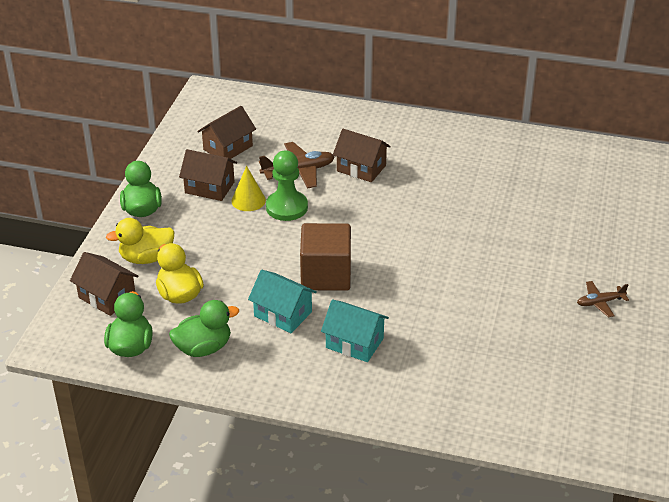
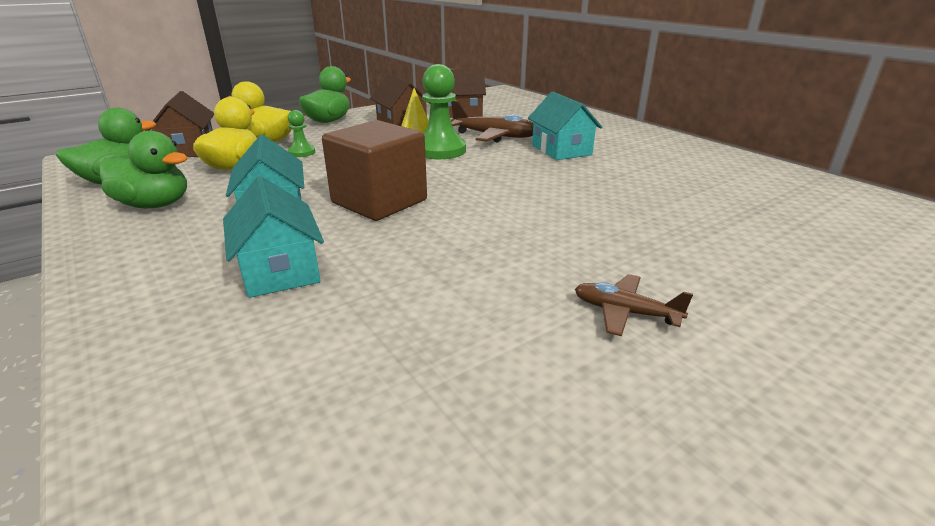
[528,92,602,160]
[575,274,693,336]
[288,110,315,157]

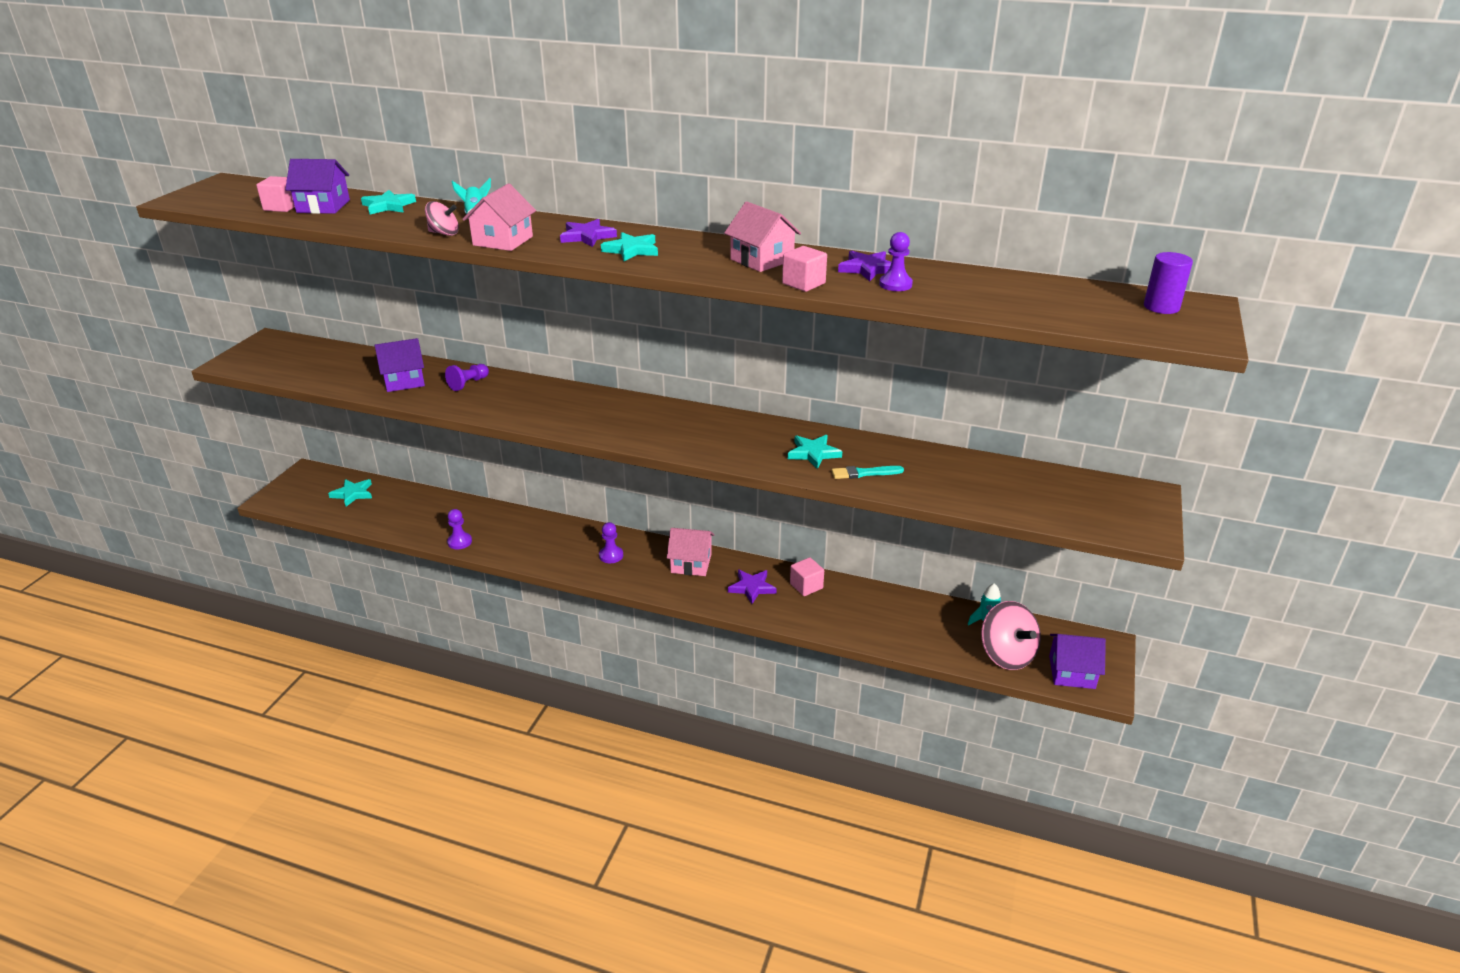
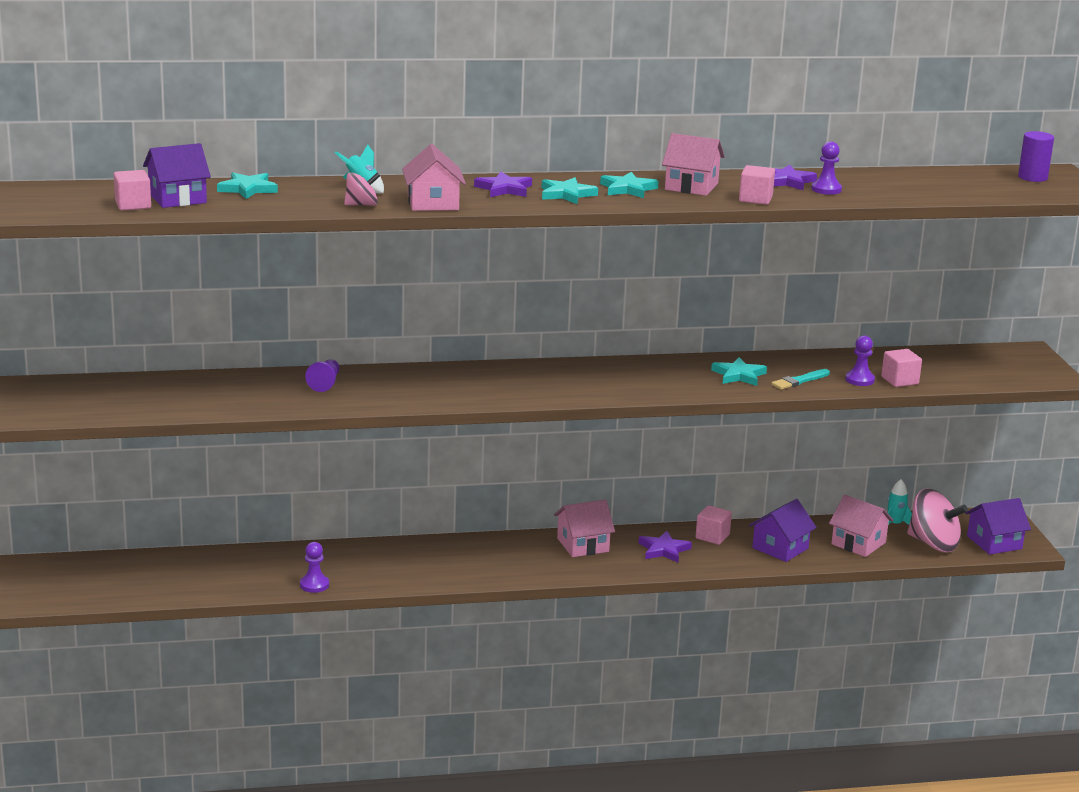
[749,499,817,562]
[600,172,659,198]
[845,336,875,386]
[881,349,922,387]
[829,495,894,557]

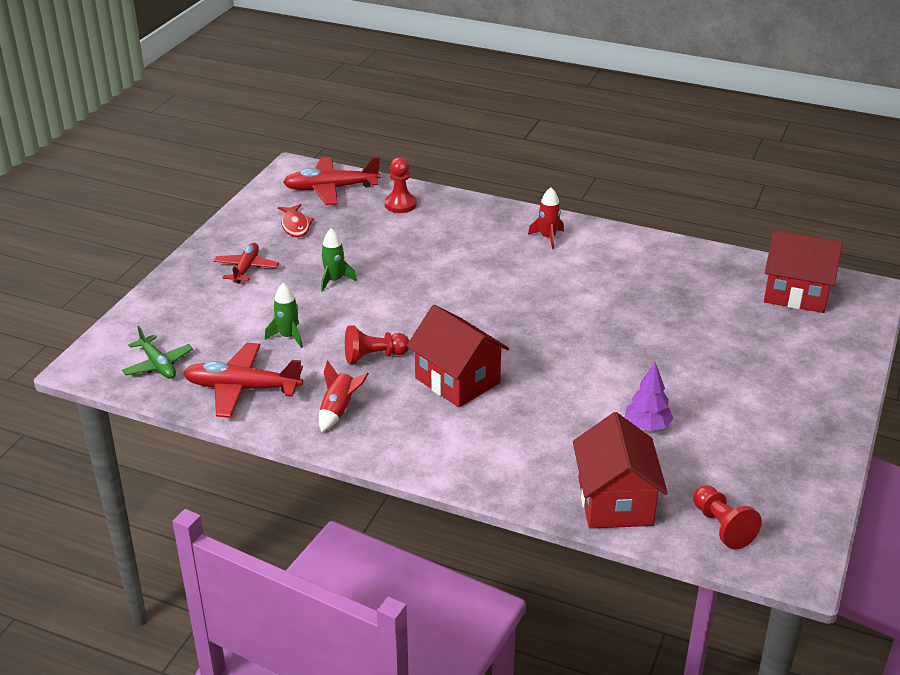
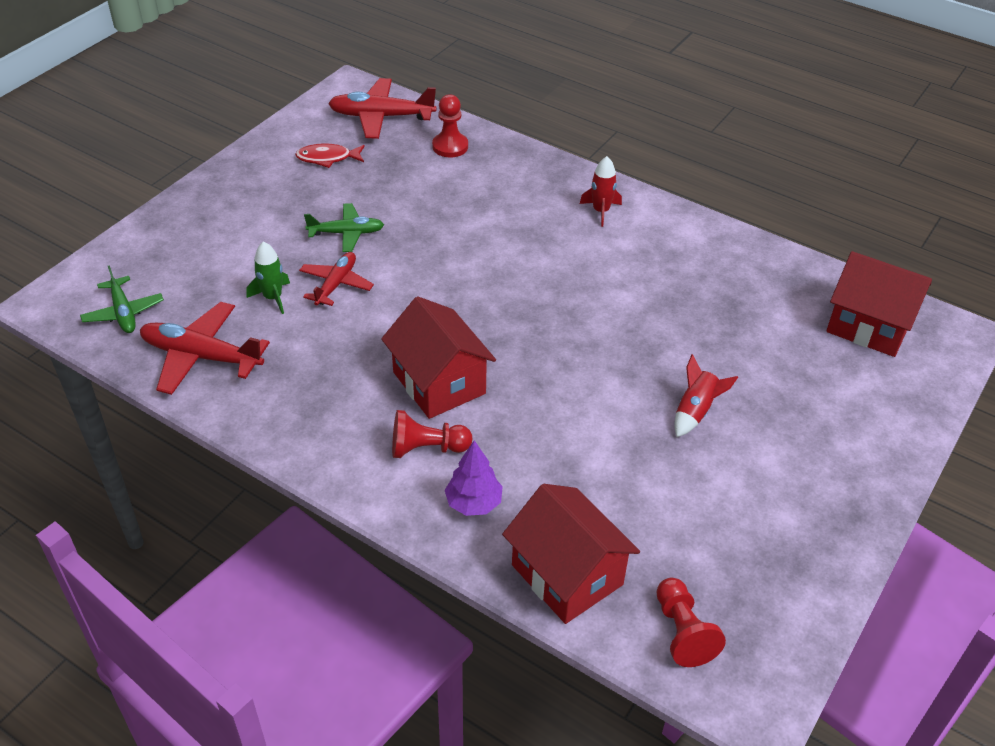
[295,143,365,168]
[304,203,384,252]
[299,252,374,306]
[392,410,472,458]
[674,354,738,437]
[445,440,503,516]
[502,484,640,624]

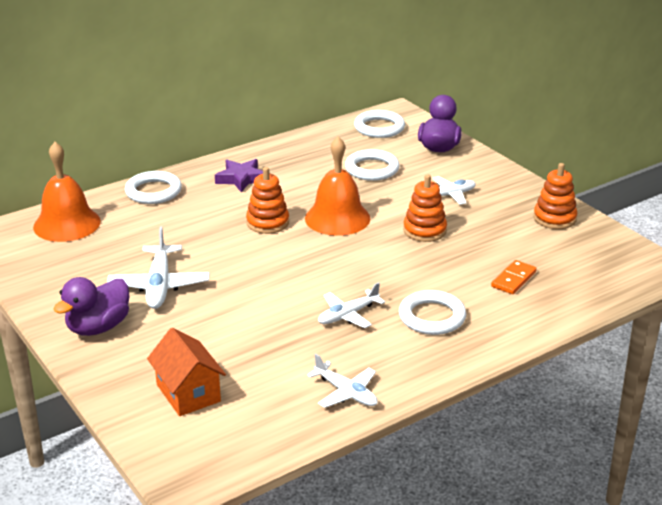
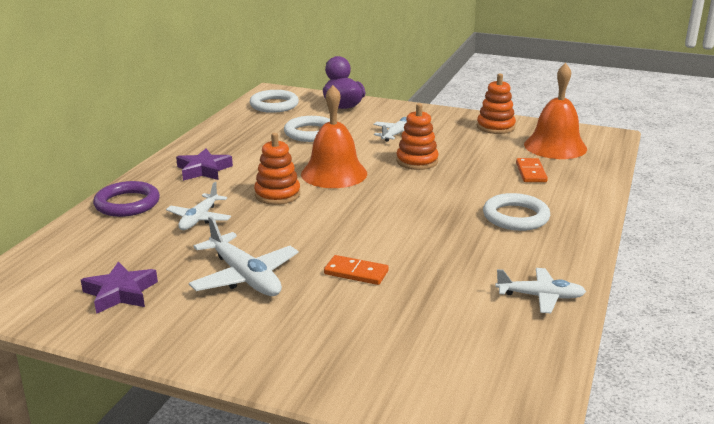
[524,63,587,159]
[93,181,160,217]
[54,277,129,336] (first image)
[166,182,231,230]
[147,328,226,416] (first image)
[324,255,389,285]
[81,261,158,314]

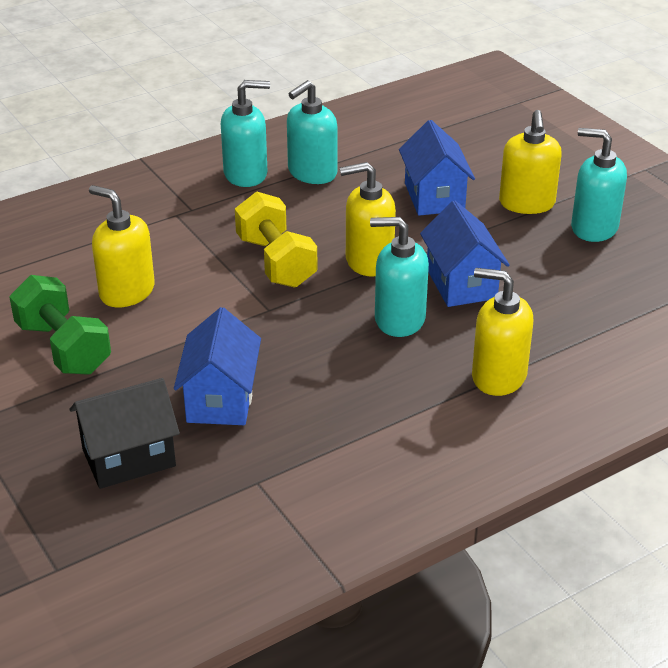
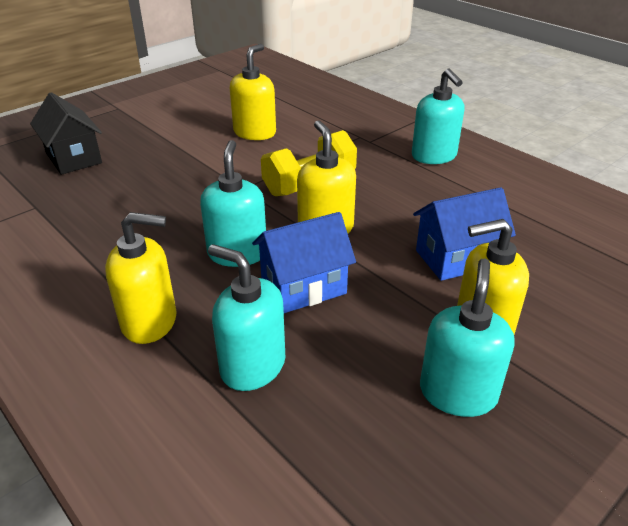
[208,244,285,391]
[105,212,177,344]
[9,275,111,375] (first image)
[174,307,261,425] (first image)

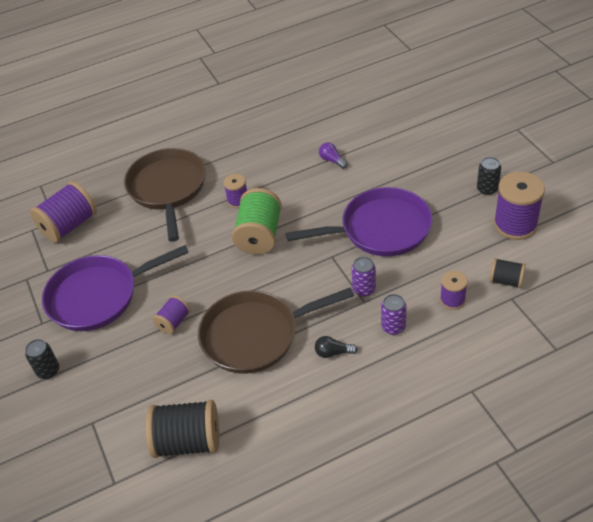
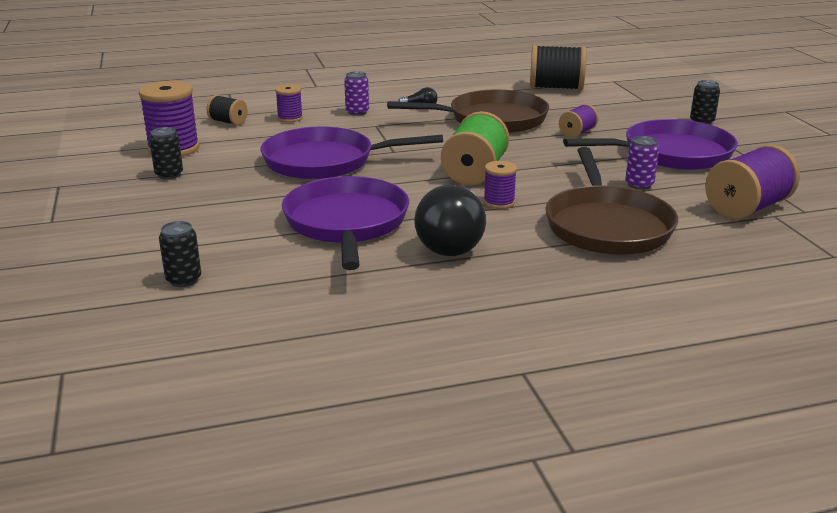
[282,176,409,270]
[625,136,659,190]
[414,185,486,256]
[159,221,201,287]

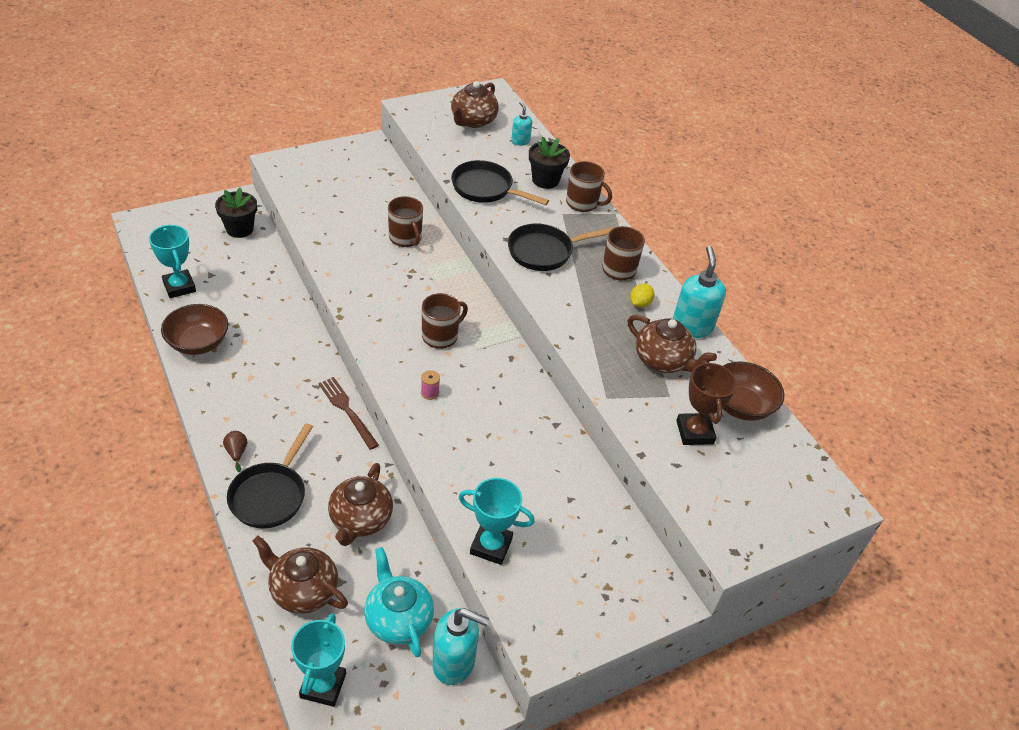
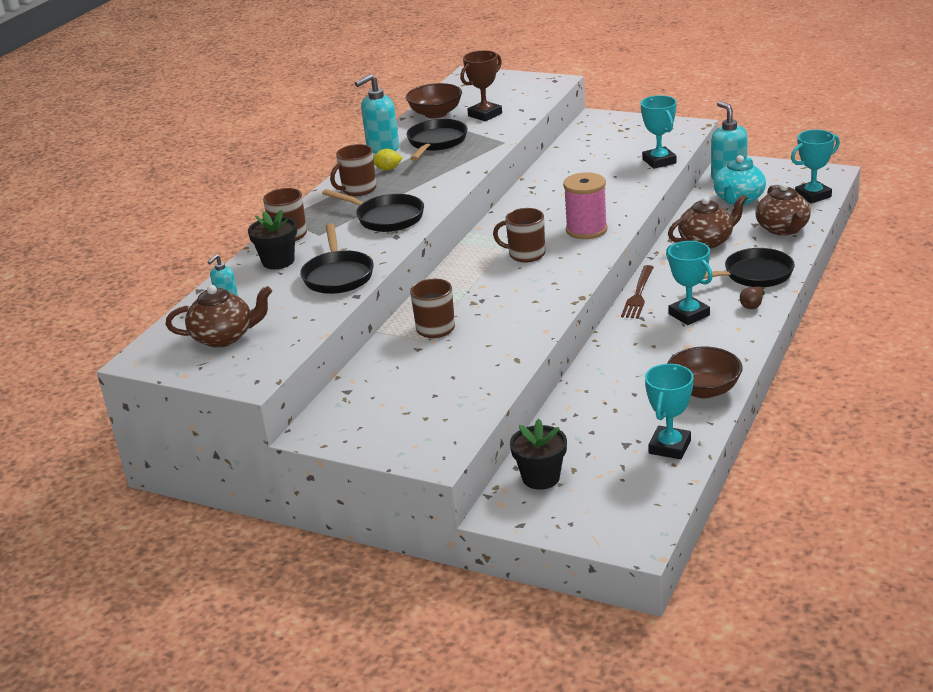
[406,119,467,161]
[563,172,607,239]
[666,241,713,325]

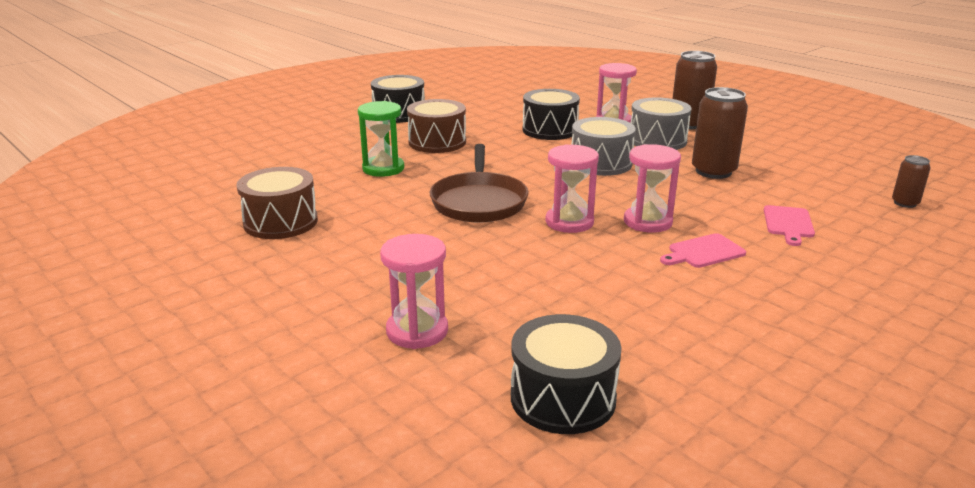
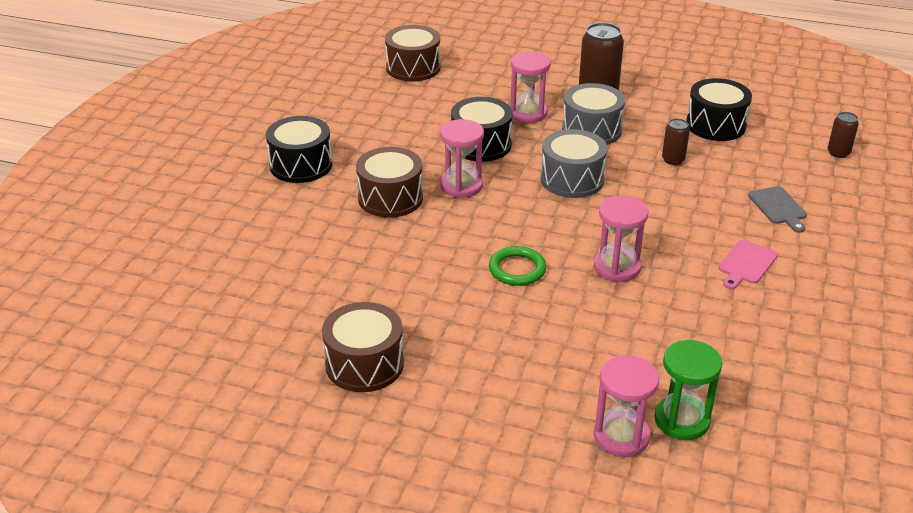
[662,118,690,165]
[654,340,722,440]
[489,246,546,286]
[440,119,484,198]
[748,186,807,233]
[686,78,752,141]
[385,25,440,81]

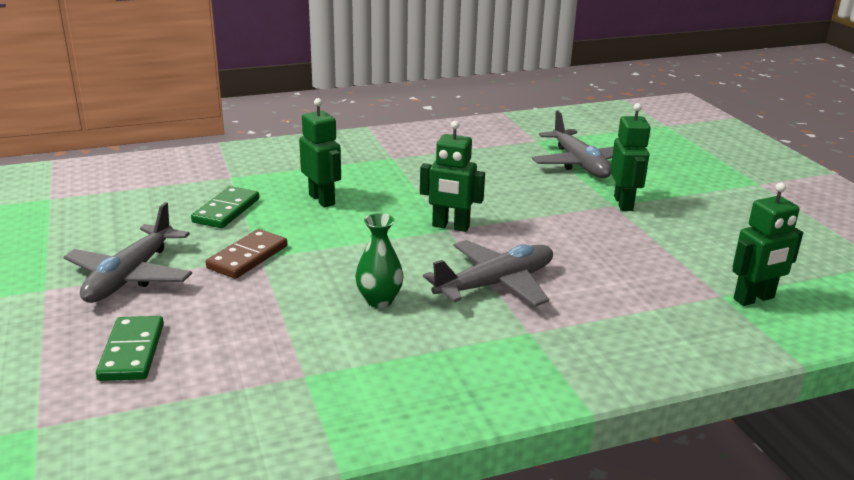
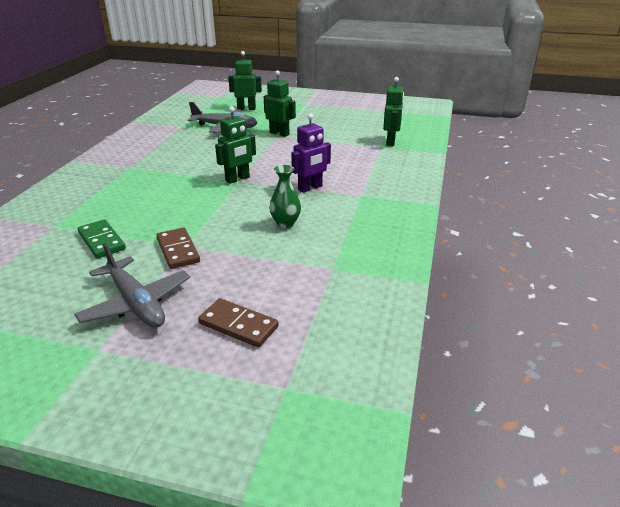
[228,51,262,110]
[291,114,331,193]
[198,298,279,347]

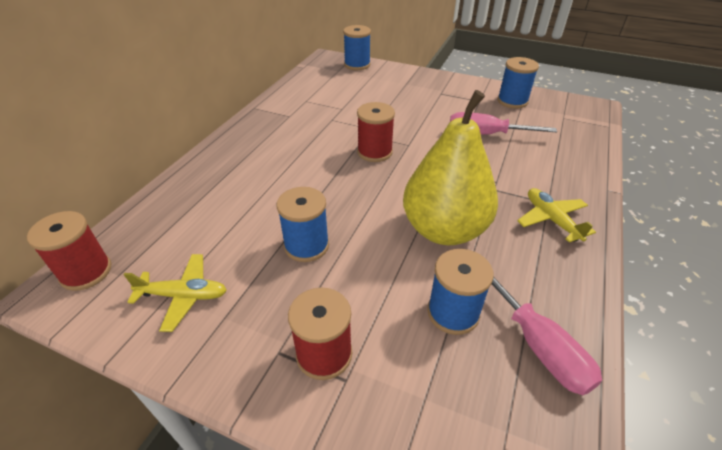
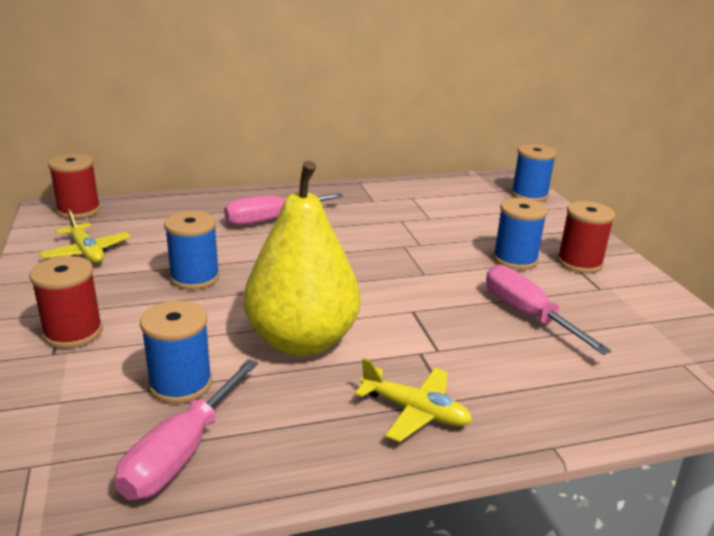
[493,198,548,270]
[557,201,615,273]
[355,358,472,442]
[224,193,344,226]

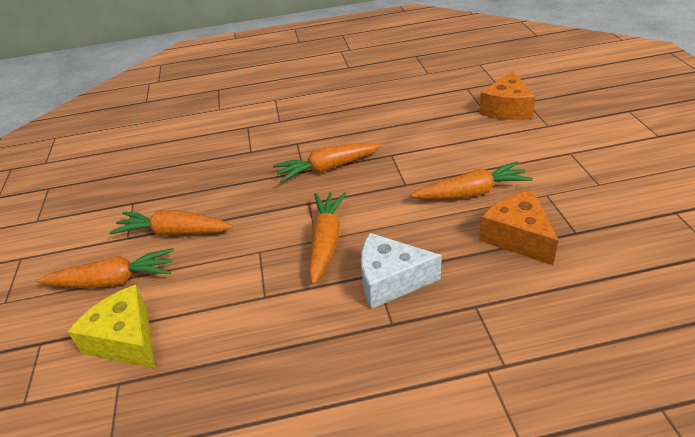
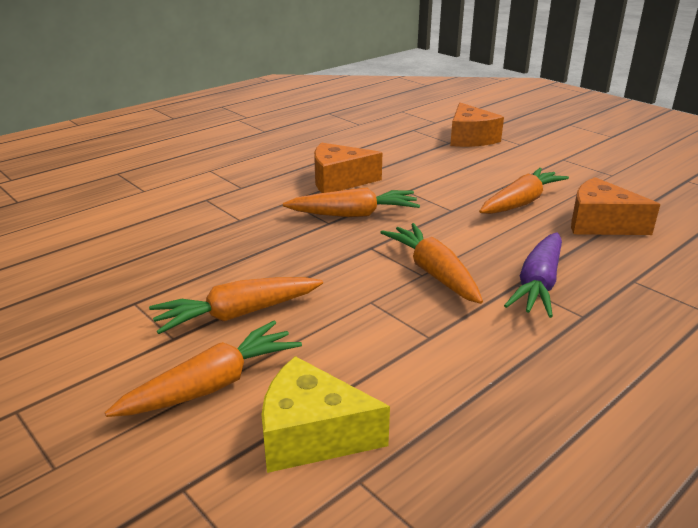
[283,187,420,217]
[504,232,562,318]
[314,142,382,193]

